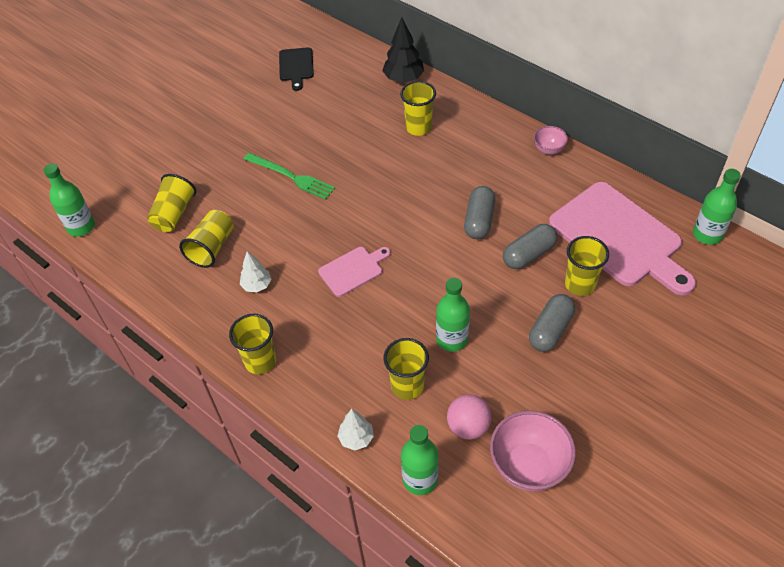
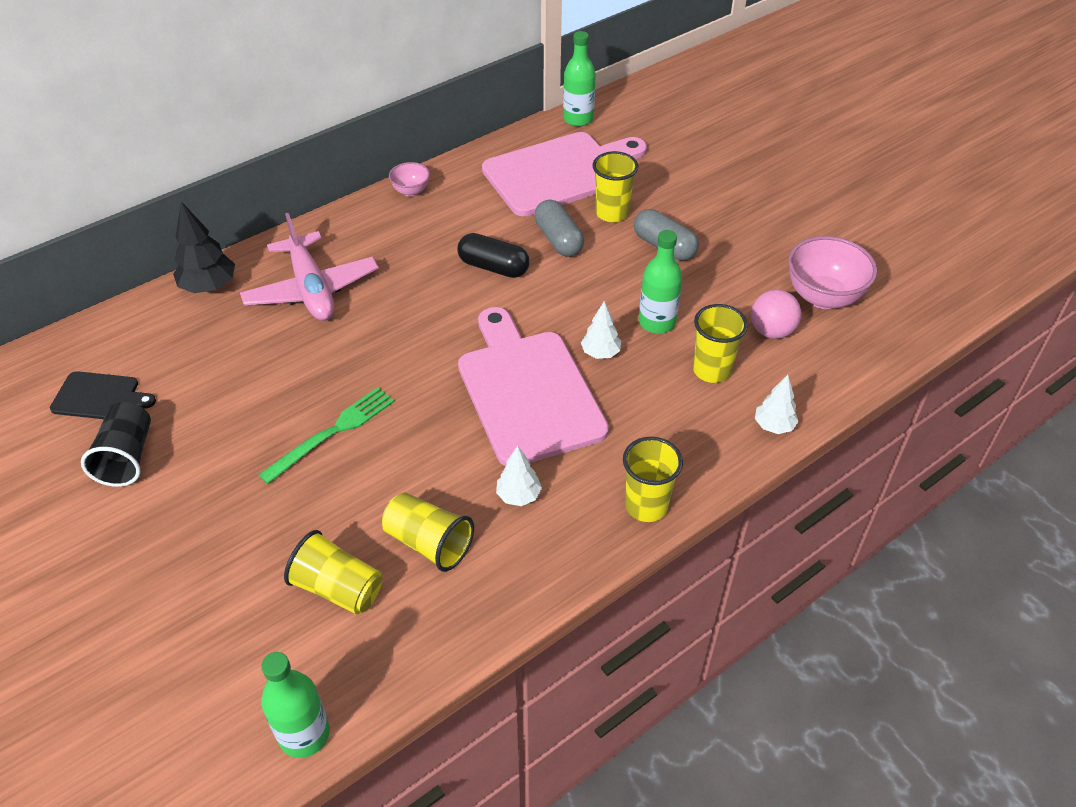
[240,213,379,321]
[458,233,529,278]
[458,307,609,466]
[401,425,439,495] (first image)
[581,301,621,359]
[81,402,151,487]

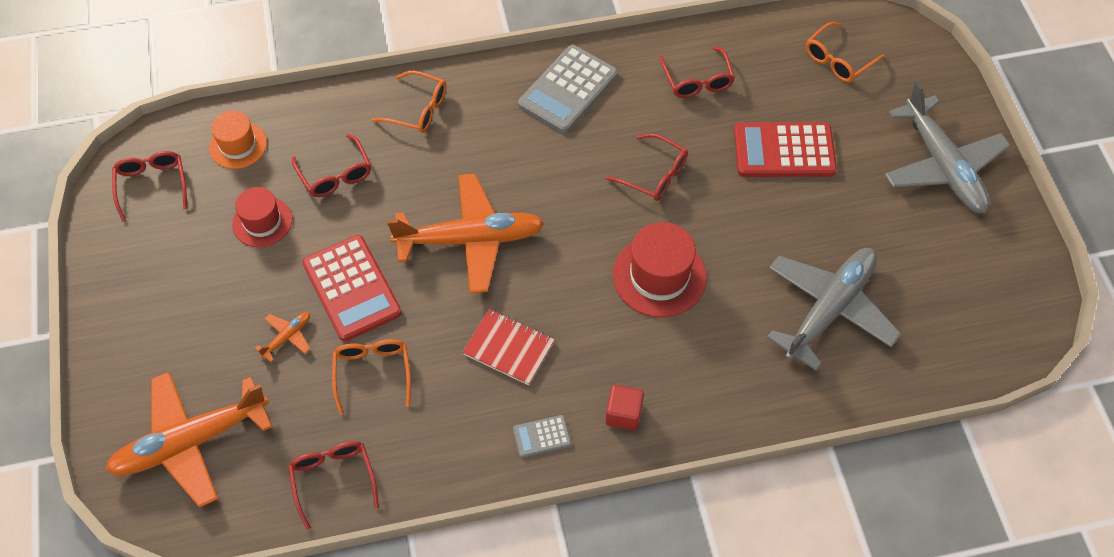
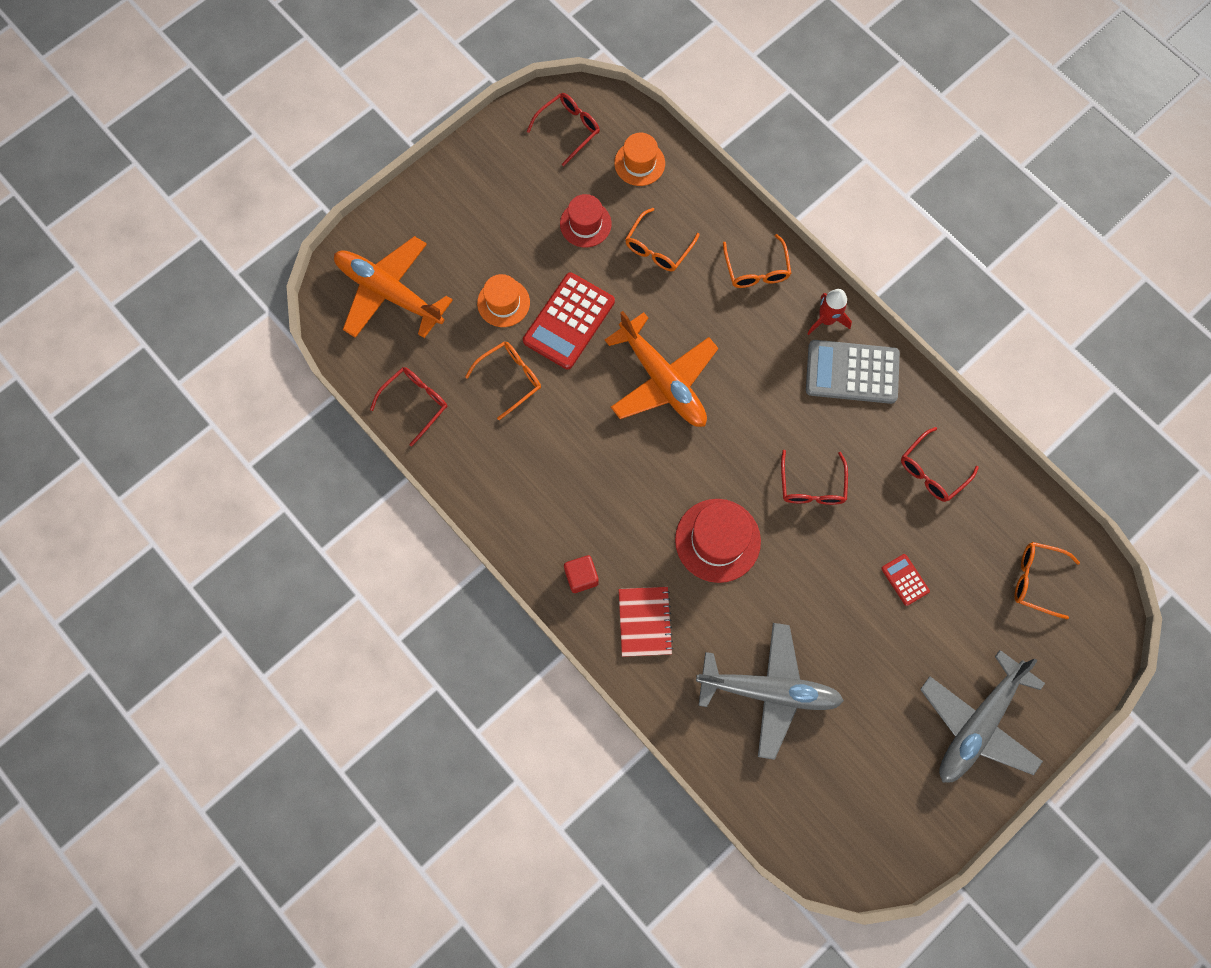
[881,554,930,606]
[625,208,700,272]
[619,587,673,657]
[477,274,530,327]
[513,415,571,458] (first image)
[807,289,852,335]

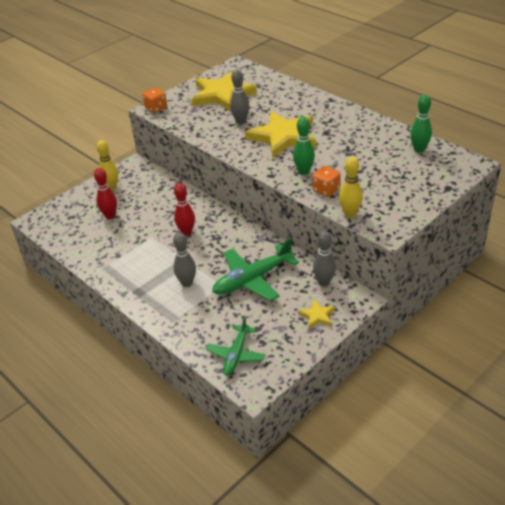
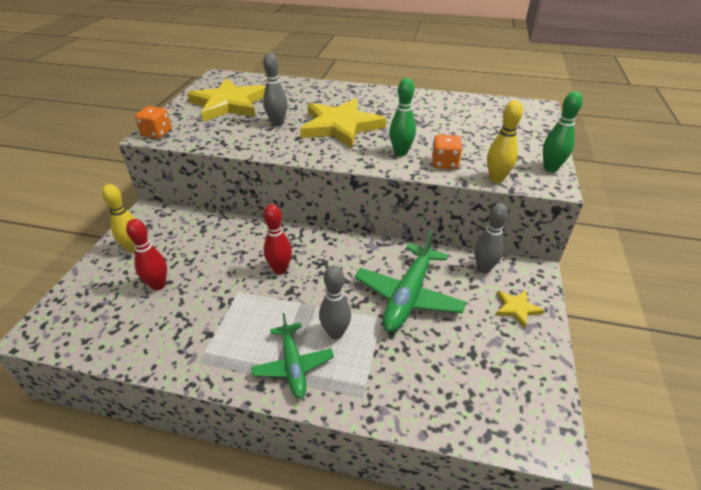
[543,91,583,172]
[251,313,334,399]

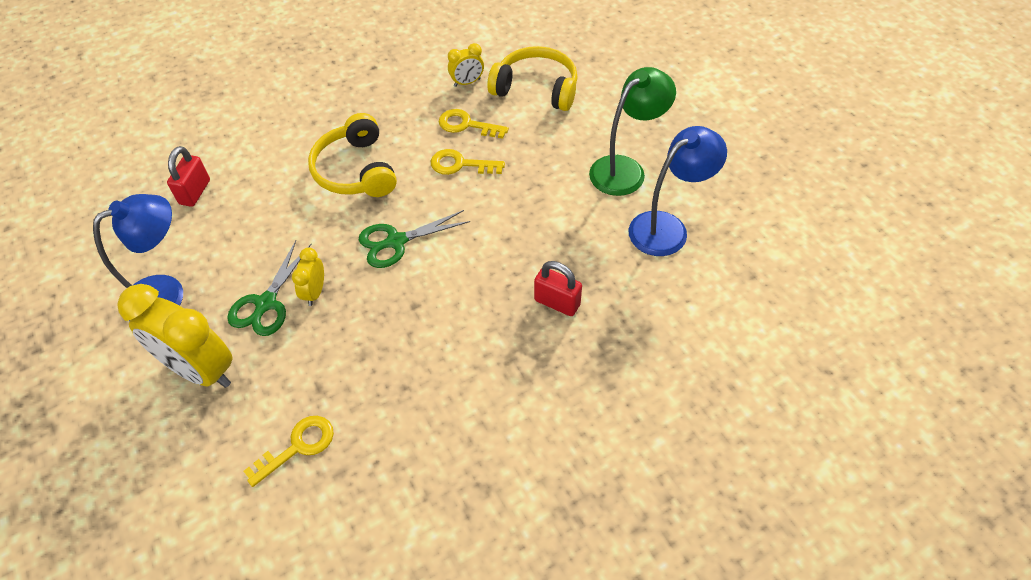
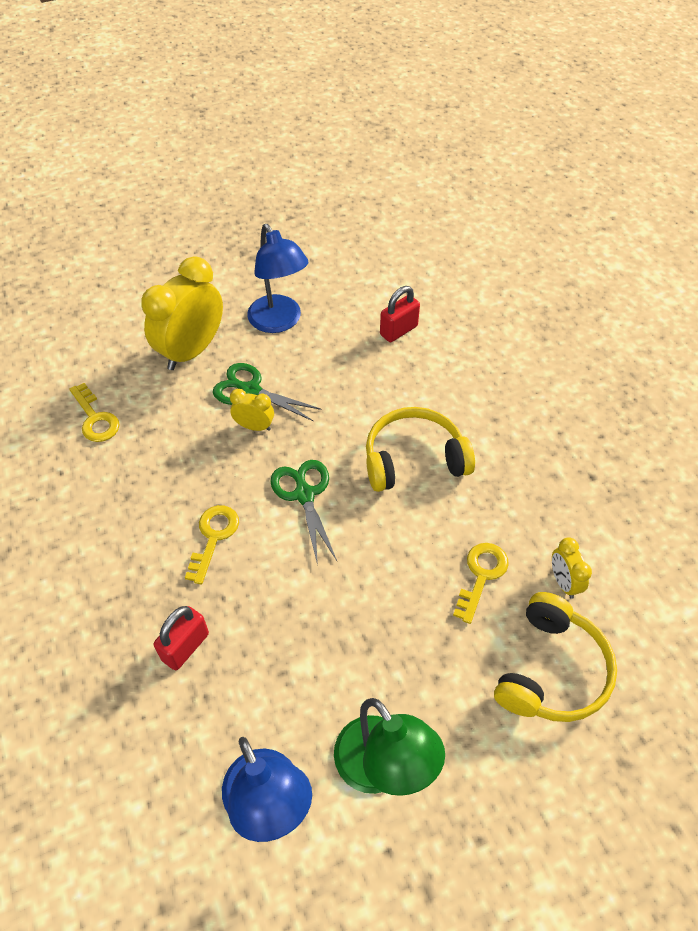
[380,286,420,342]
[185,505,239,584]

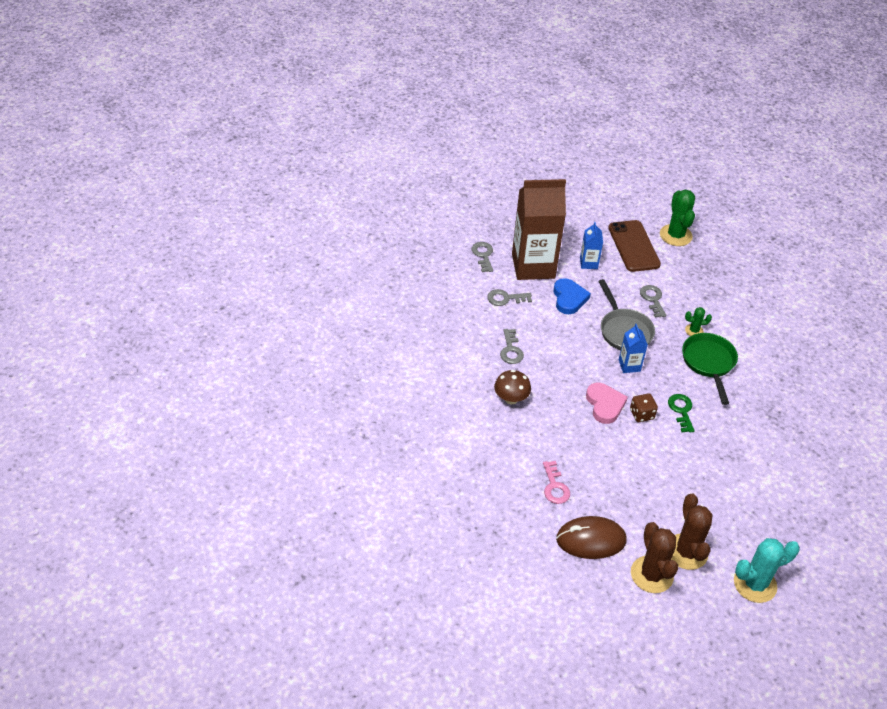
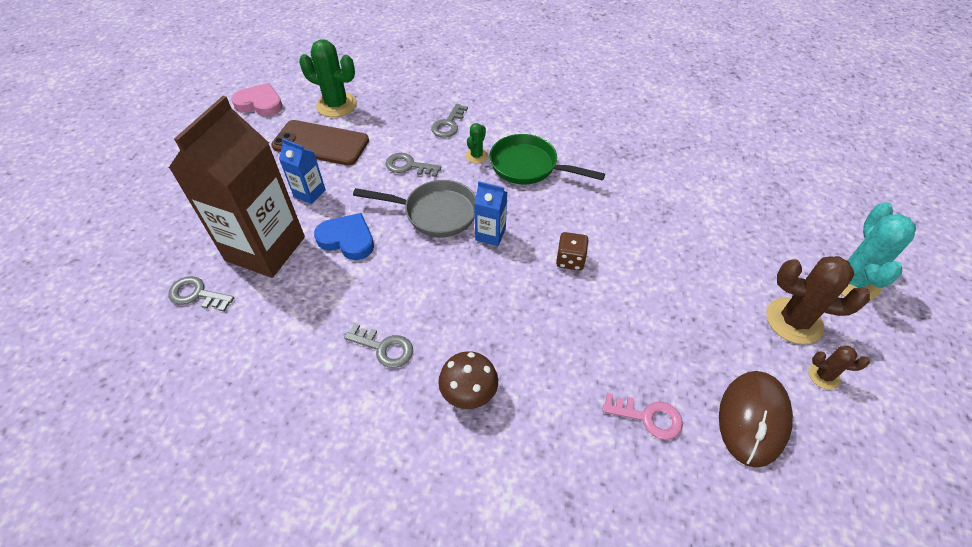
[431,104,468,138]
[232,83,283,116]
[668,394,694,433] (first image)
[808,346,870,390]

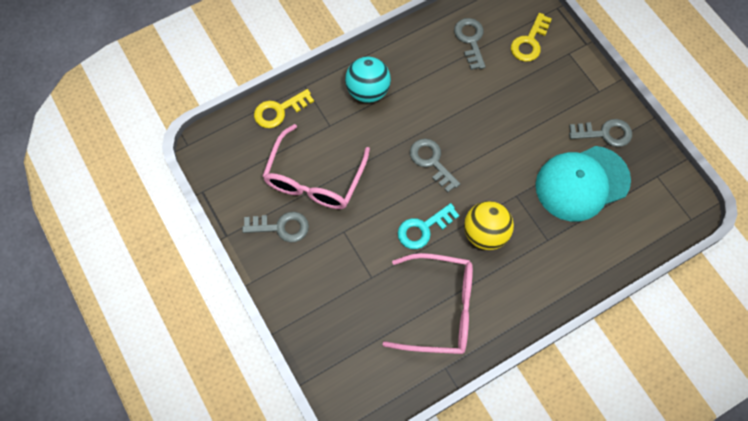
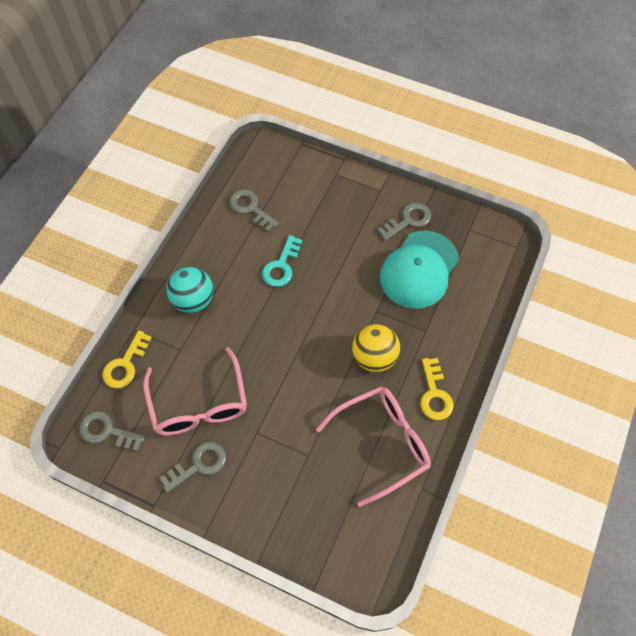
[420,358,454,420]
[79,411,145,451]
[262,235,302,287]

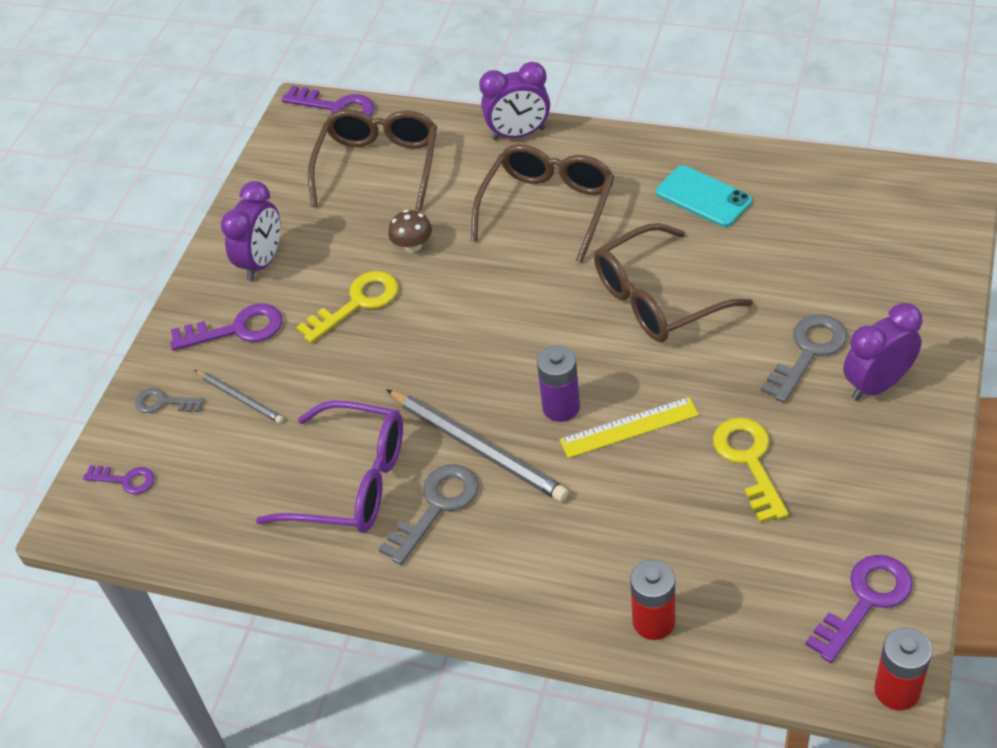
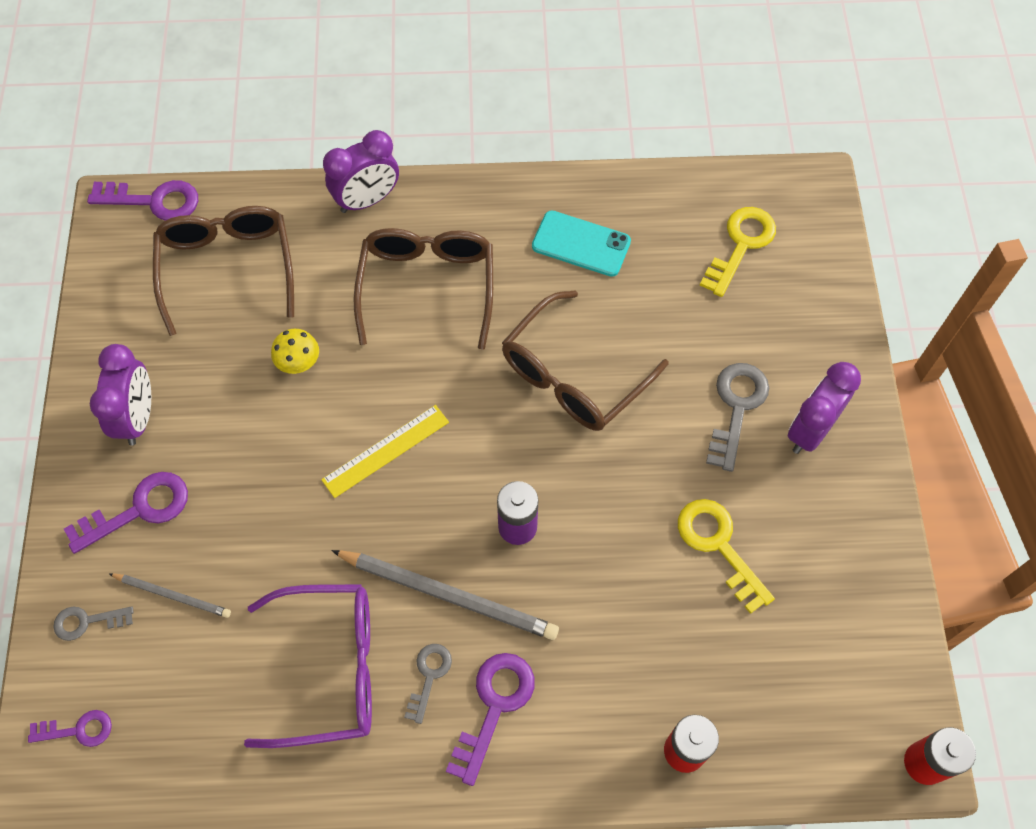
[271,329,319,374]
[700,207,776,297]
[321,405,449,498]
[404,644,452,724]
[446,653,535,786]

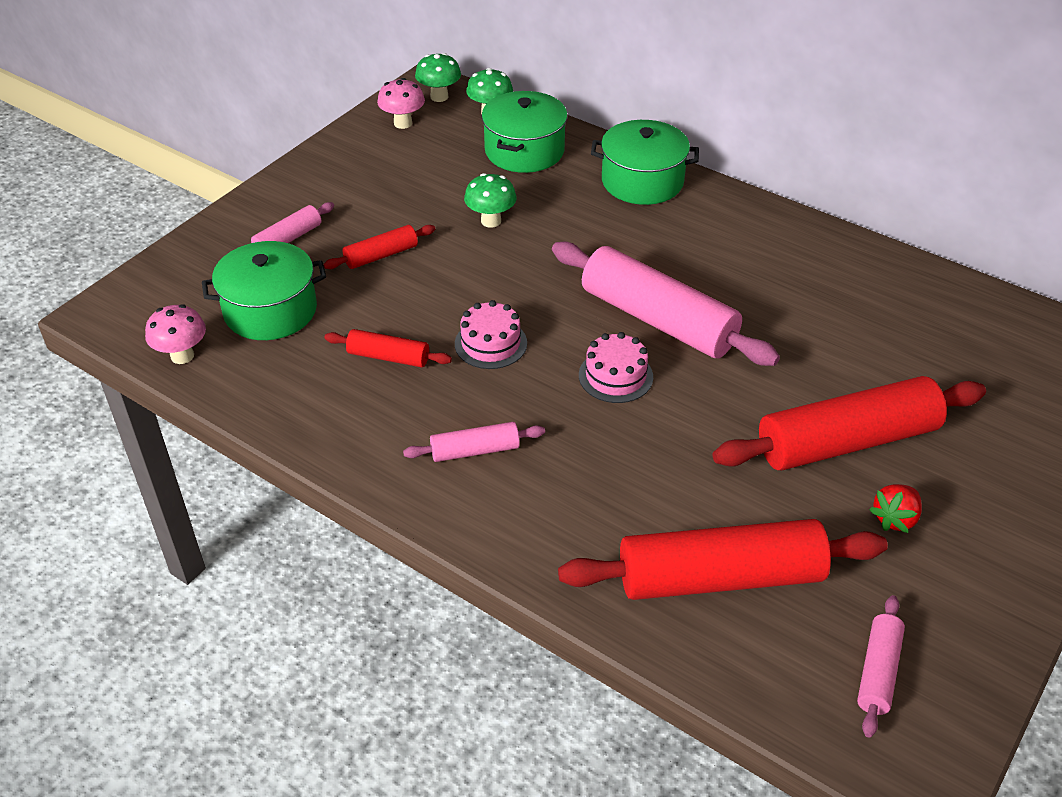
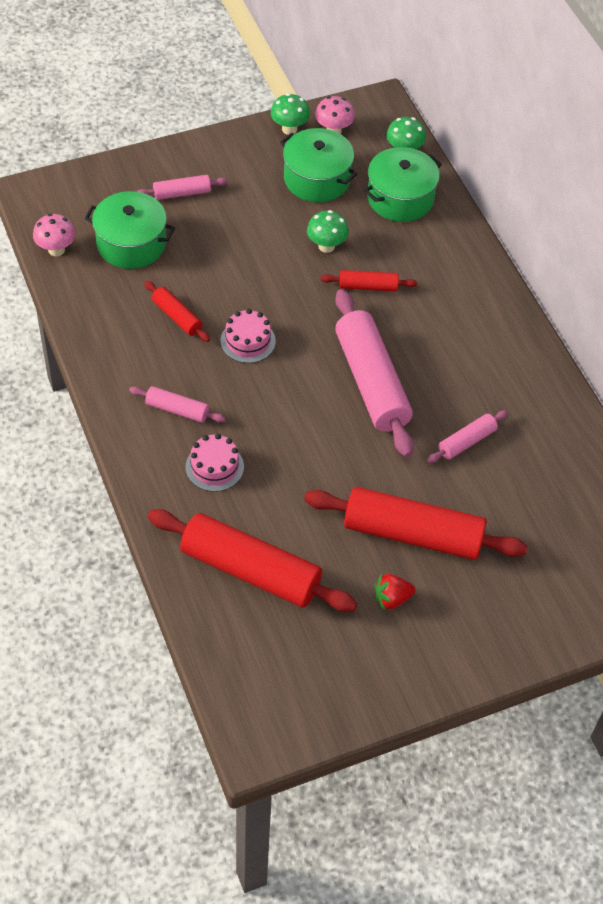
[271,93,310,135]
[280,128,357,202]
[321,270,417,292]
[185,434,244,492]
[427,410,508,463]

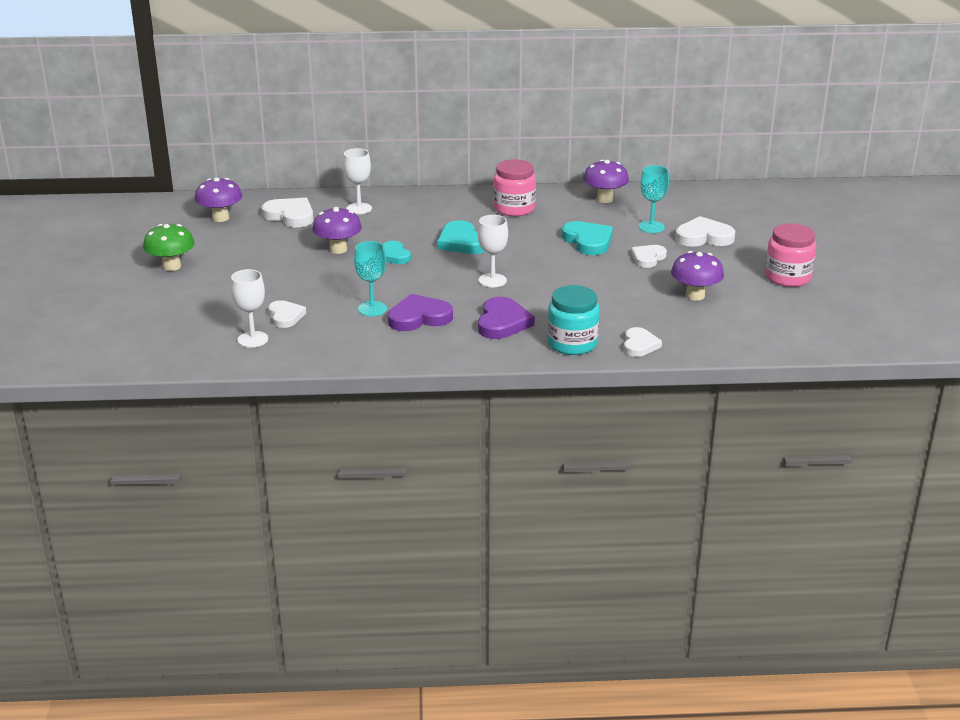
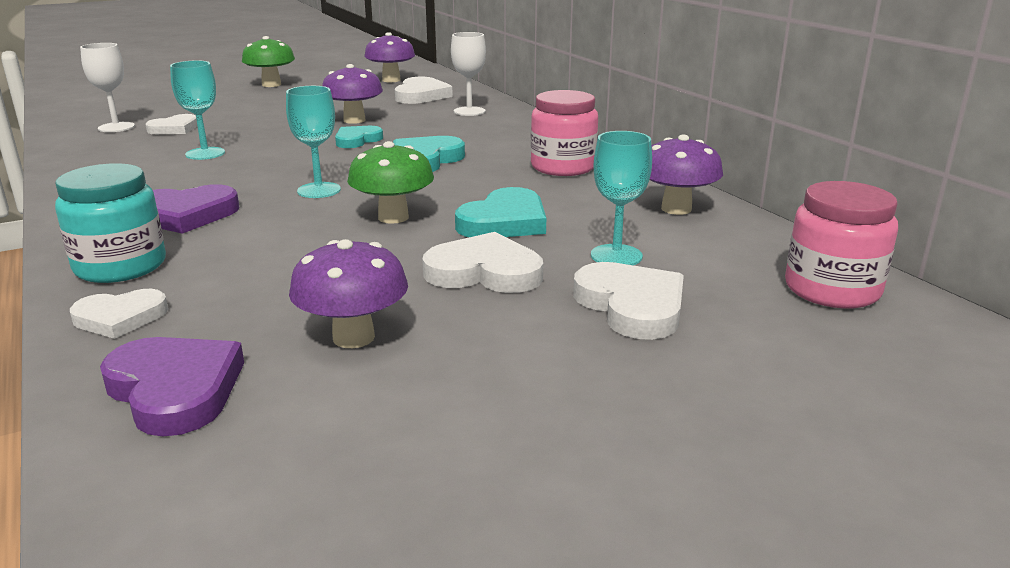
[286,86,341,198]
[785,181,898,309]
[422,232,543,293]
[100,337,244,437]
[347,141,434,224]

